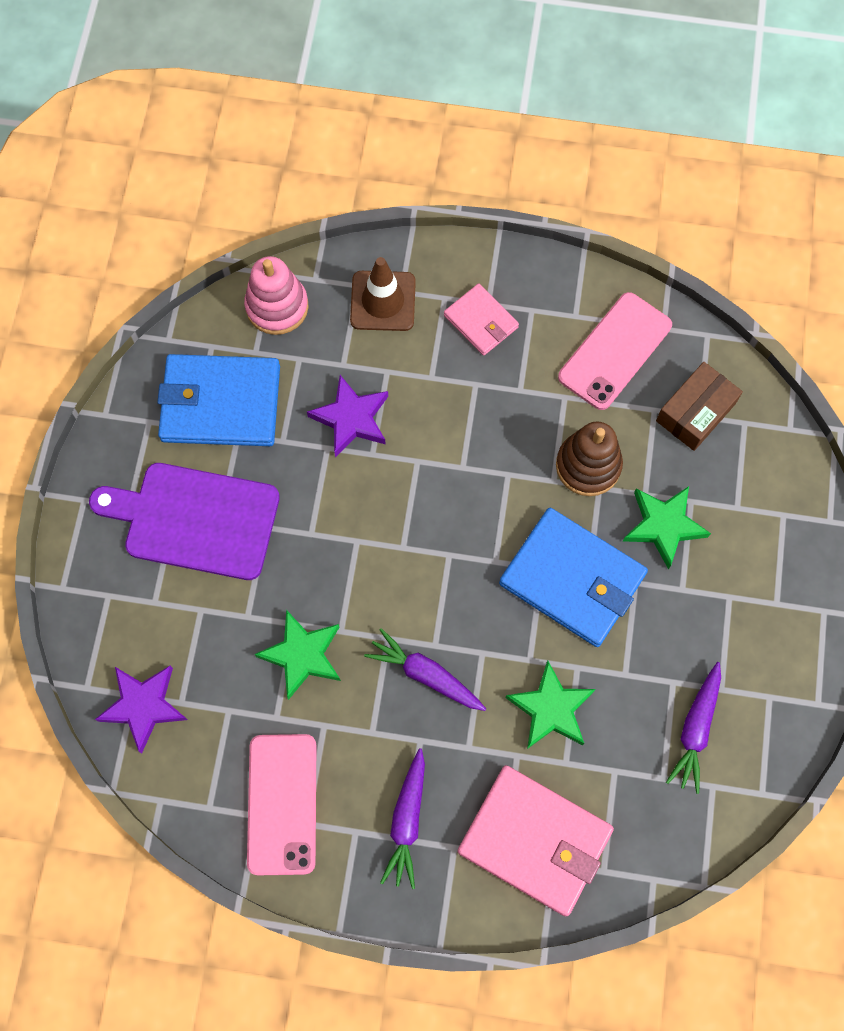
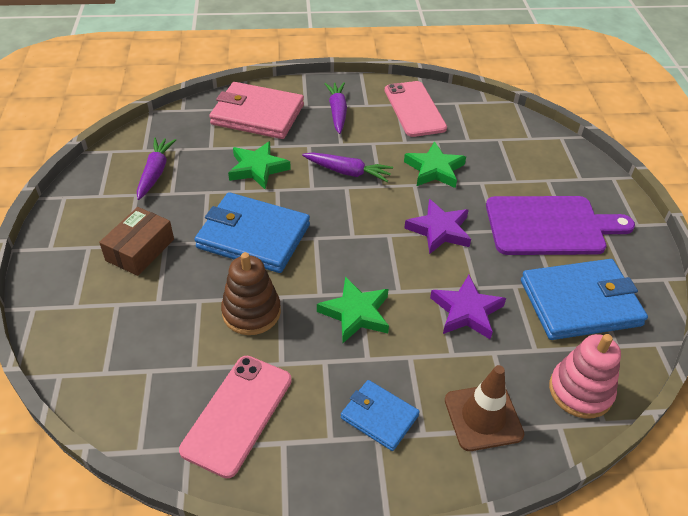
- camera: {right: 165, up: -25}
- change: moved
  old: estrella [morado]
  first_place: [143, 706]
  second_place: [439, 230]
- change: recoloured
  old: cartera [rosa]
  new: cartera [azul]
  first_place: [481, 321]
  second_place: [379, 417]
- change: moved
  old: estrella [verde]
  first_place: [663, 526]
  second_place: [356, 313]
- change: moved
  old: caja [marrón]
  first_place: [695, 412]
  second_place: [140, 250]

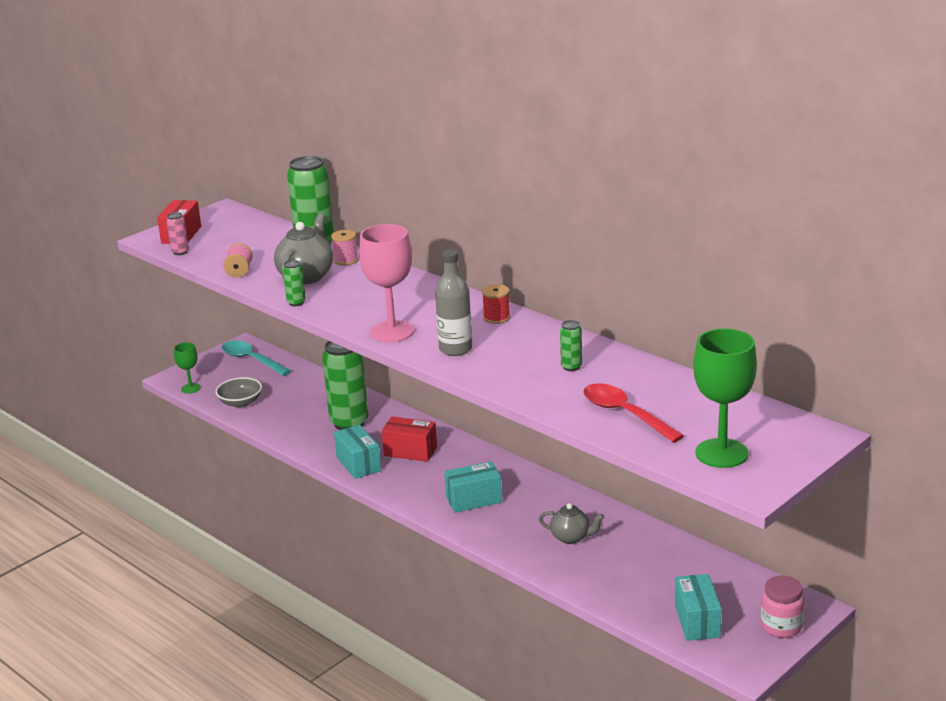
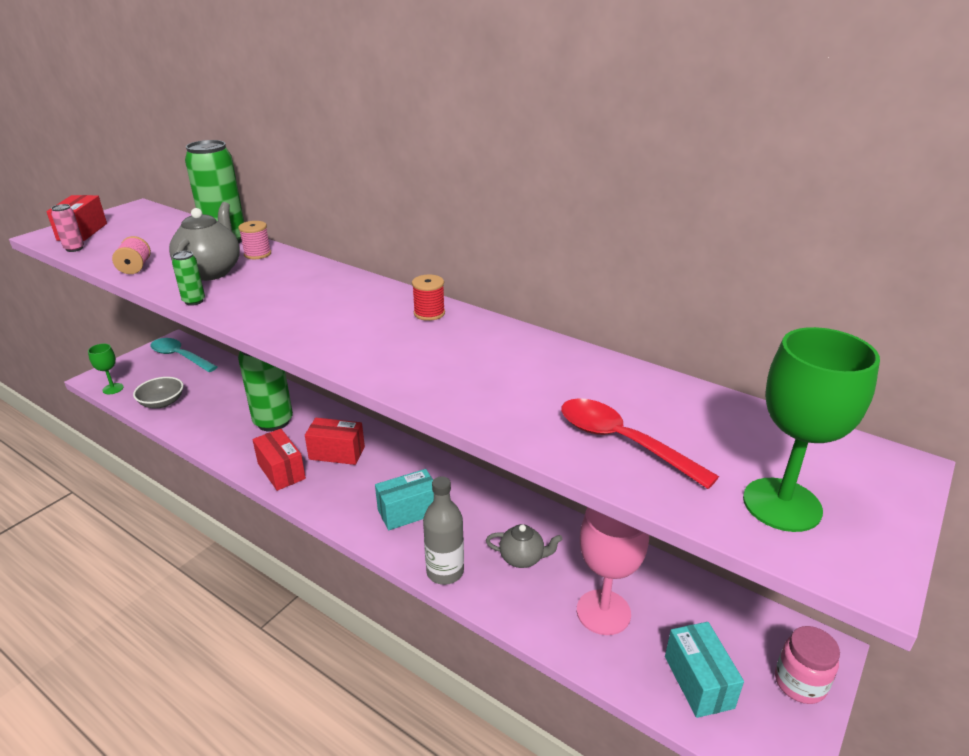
- camera: {right: -10, up: 5}
- change: recoloured
  old: caja [turquesa]
  new: caja [rojo]
  first_place: [358, 464]
  second_place: [281, 471]
- change: moved
  old: copa [rosa]
  first_place: [392, 332]
  second_place: [603, 612]
- change: moved
  old: botella [gris]
  first_place: [455, 349]
  second_place: [445, 572]
- change: removed
  old: lata [verde]
  first_place: [571, 367]

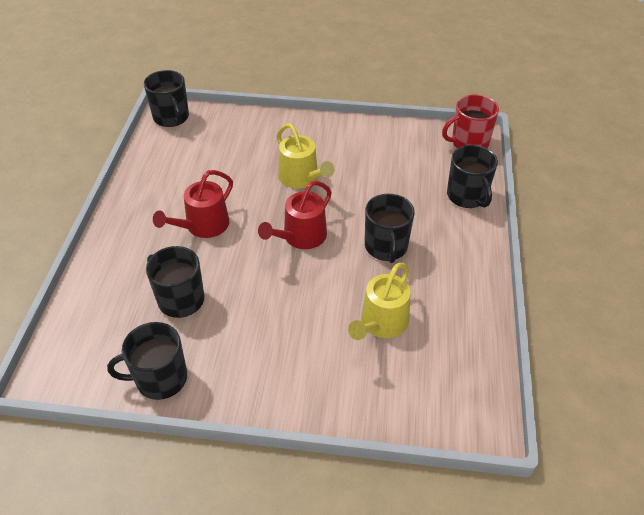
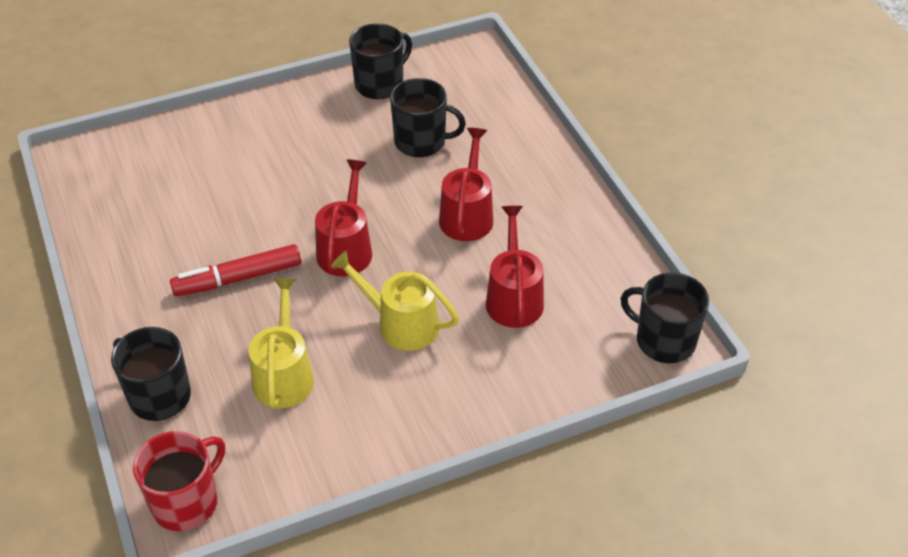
- camera: {right: 150, up: 0}
- change: moved
  old: regadera [amarillo]
  first_place: [381, 323]
  second_place: [284, 375]
- change: replaced
  old: taza [negro]
  new: rotulador [rojo]
  first_place: [386, 247]
  second_place: [238, 278]
- change: added
  new: regadera [rojo]
  second_place: [514, 298]

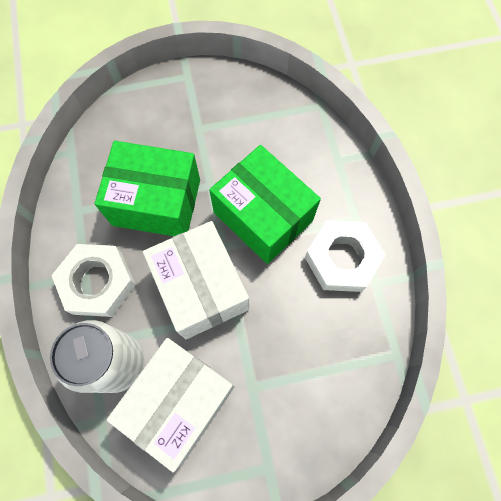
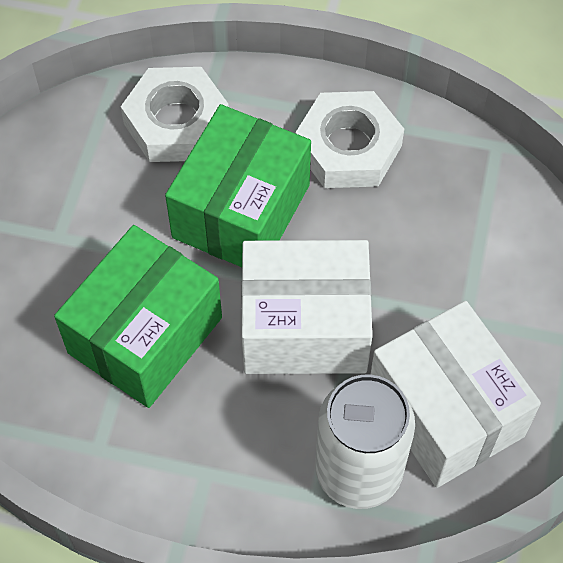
- camera: {right: -65, up: -10}
- change: moved
  old: tuerca [blanco]
  first_place: [98, 282]
  second_place: [176, 122]
- change: turned
  old: caja [verde]
  first_place: [263, 216]
  second_place: [241, 211]
  degrees: -45

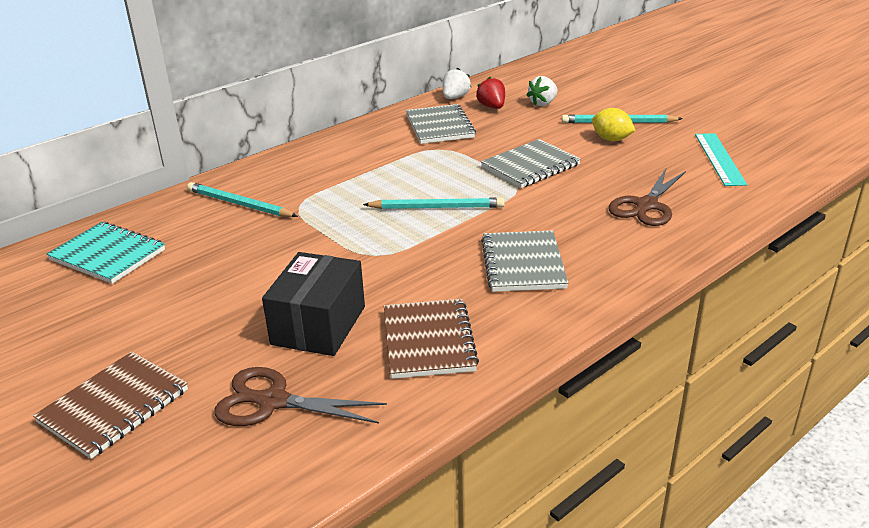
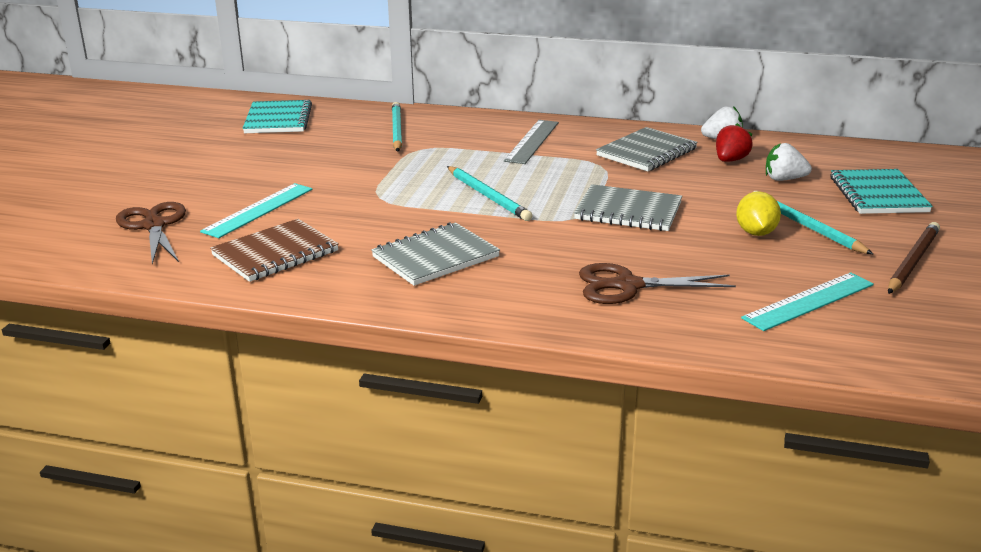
- camera: {right: 55, up: -5}
- change: removed
  old: cuaderno [marrón]
  first_place: [114, 406]
- change: replaced
  old: caja [negro]
  new: regla [turquesa]
  first_place: [319, 325]
  second_place: [258, 210]
- change: added
  new: regla [gris]
  second_place: [532, 141]
- change: added
  new: cuaderno [turquesa]
  second_place: [878, 195]
- change: added
  new: lápiz [marrón]
  second_place: [912, 261]

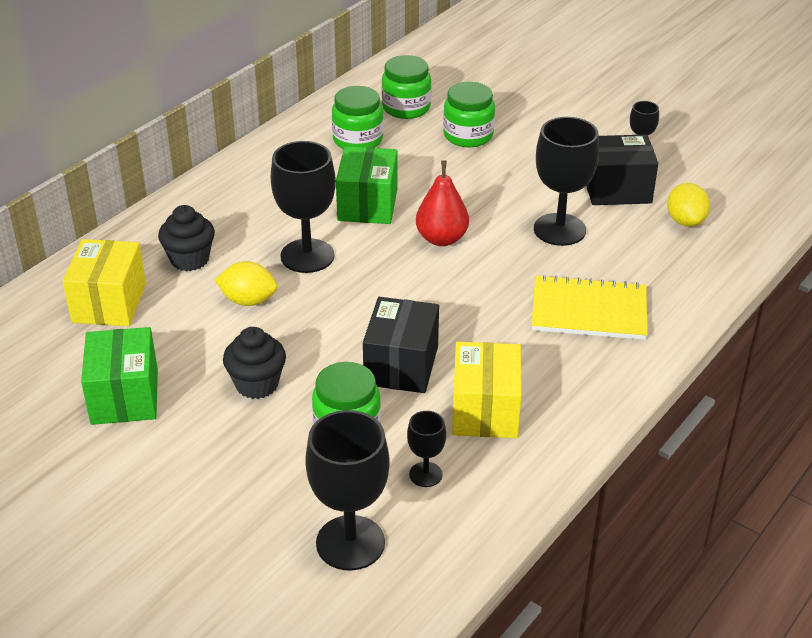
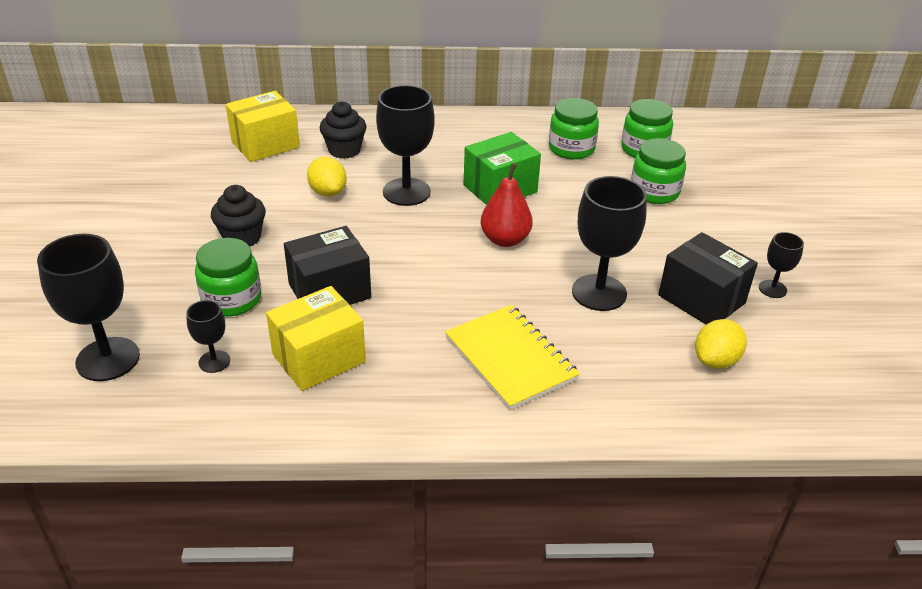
- camera: {right: 50, up: 0}
- change: removed
  old: caja [verde]
  first_place: [125, 396]

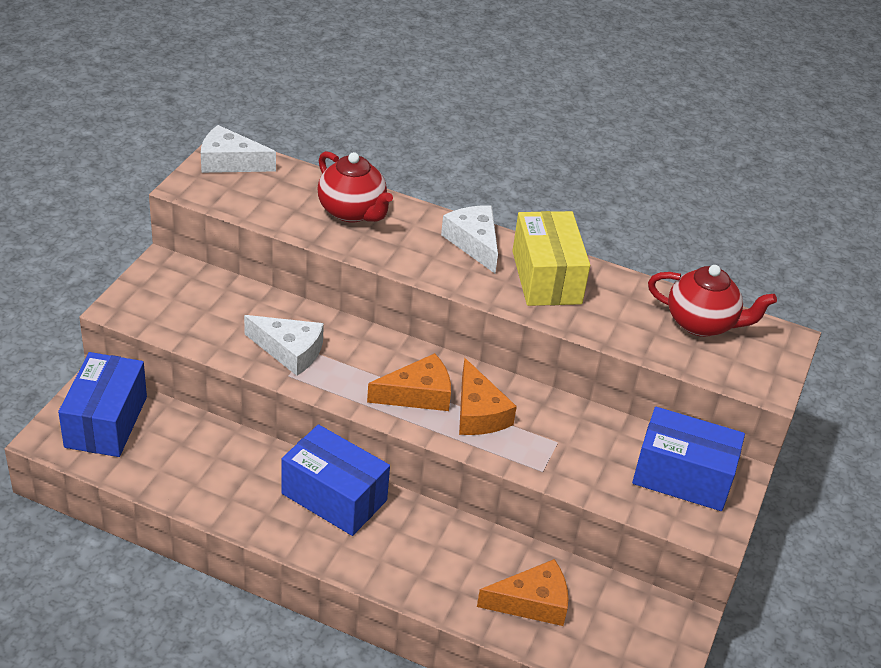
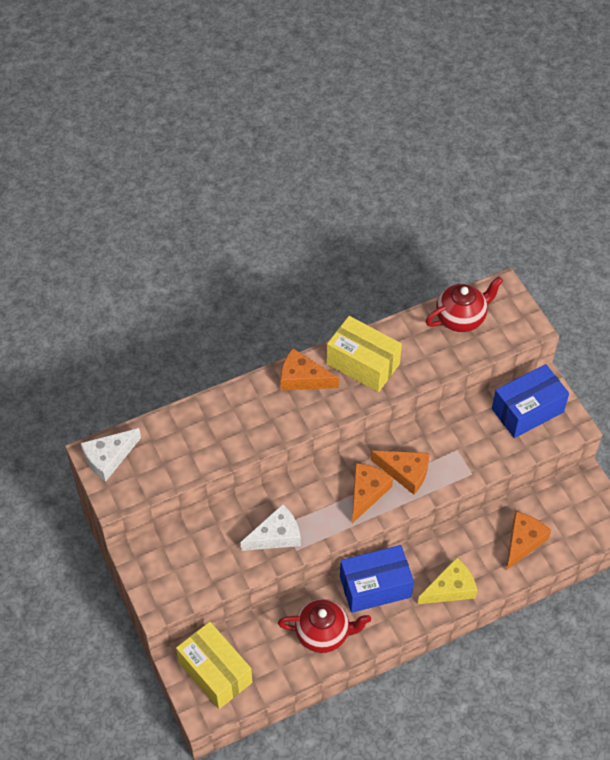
- camera: {right: -45, up: 15}
- change: recoloured
  old: caja [azul]
  new: caja [amarillo]
  first_place: [106, 422]
  second_place: [215, 672]
- change: moved
  old: tetera [rojo]
  first_place: [352, 212]
  second_place: [323, 633]
- change: recoloured
  old: queso [blanco]
  new: queso [naranja]
  first_place: [474, 243]
  second_place: [302, 378]
- change: added
  new: queso [amarillo]
  second_place: [450, 588]

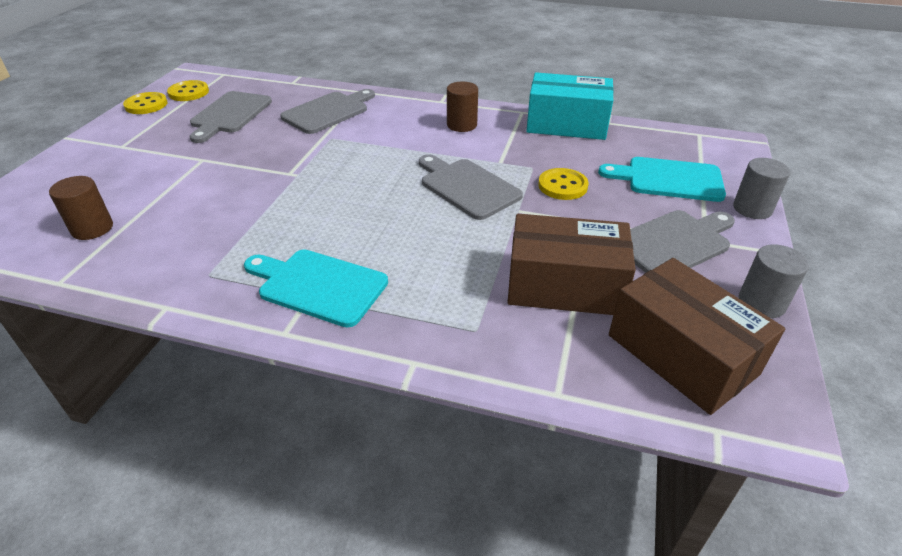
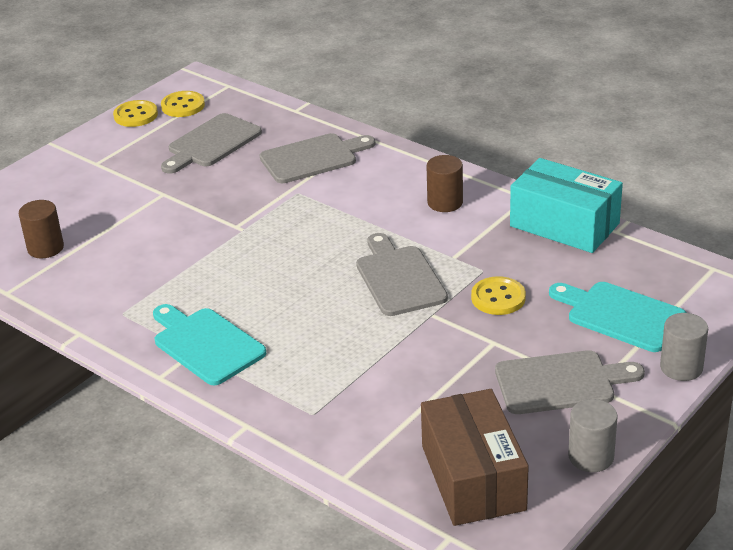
- camera: {right: 25, up: -5}
- change: removed
  old: caja [marrón]
  first_place: [564, 286]

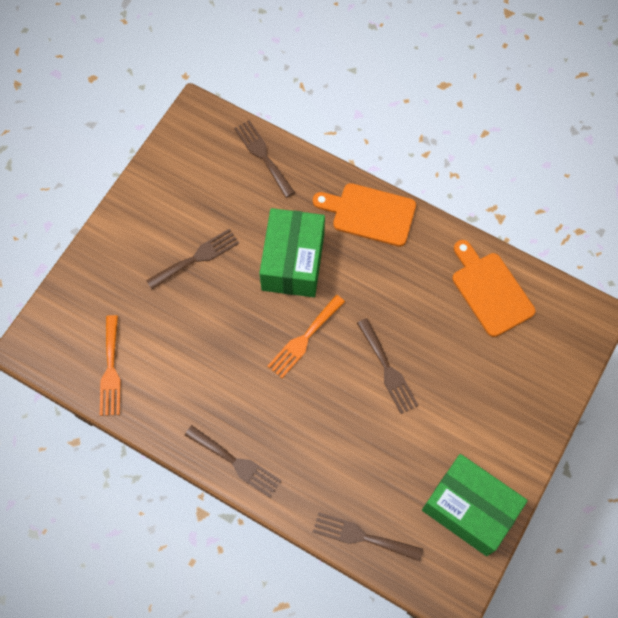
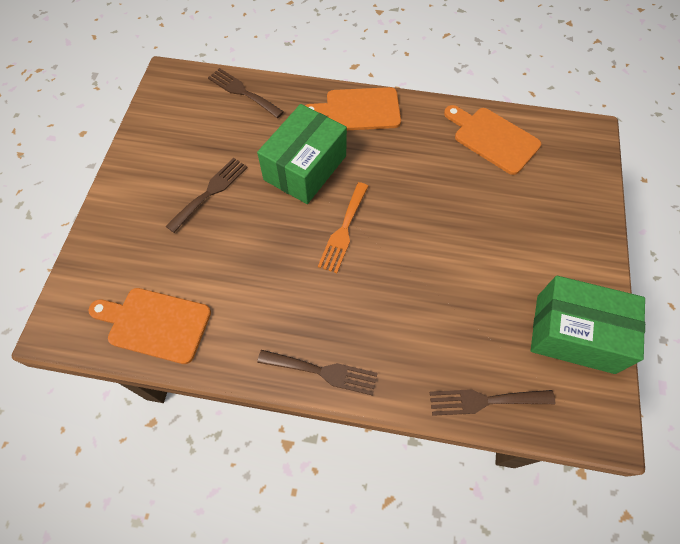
- camera: {right: -20, up: -5}
- change: replaced
  old: tenedor [naranja]
  new: tabla de cortar [naranja]
  first_place: [111, 370]
  second_place: [155, 324]
- change: turned
  old: caja [verde]
  first_place: [293, 262]
  second_place: [305, 168]
  degrees: 45
- change: removed
  old: tenedor [marrón]
  first_place: [387, 369]

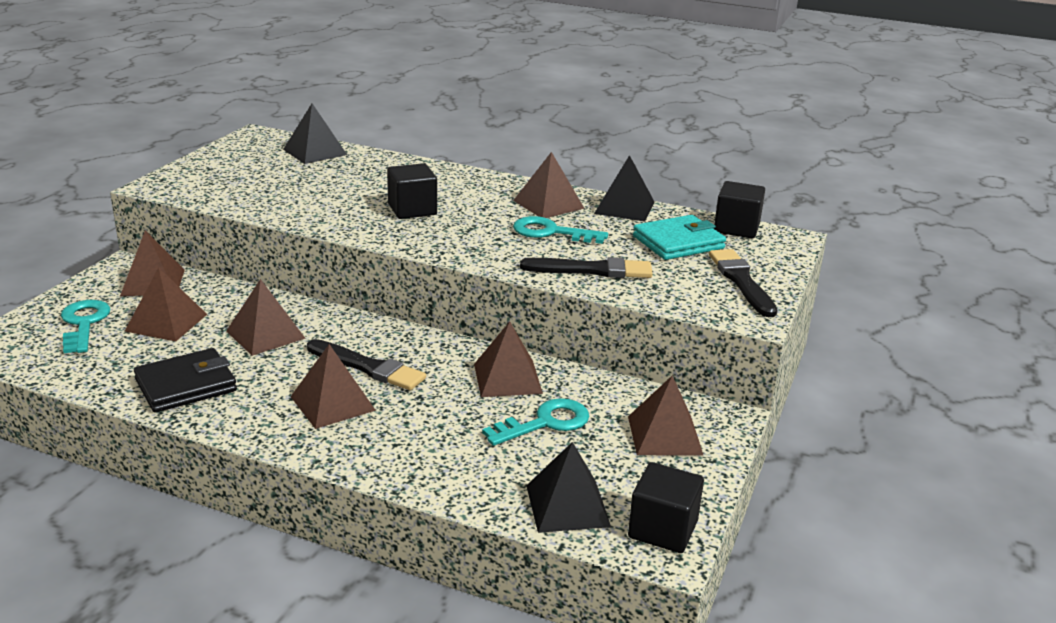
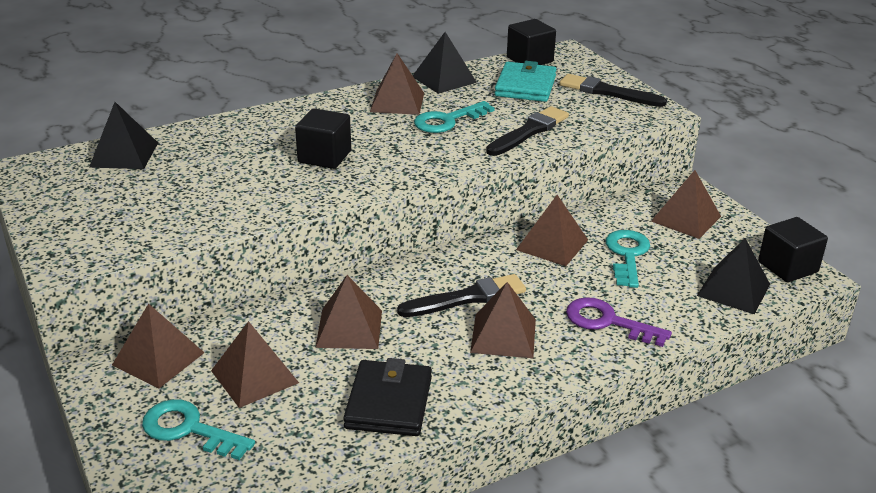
- camera: {right: -50, up: 5}
- change: added
  new: llave [morado]
  second_place: [607, 322]

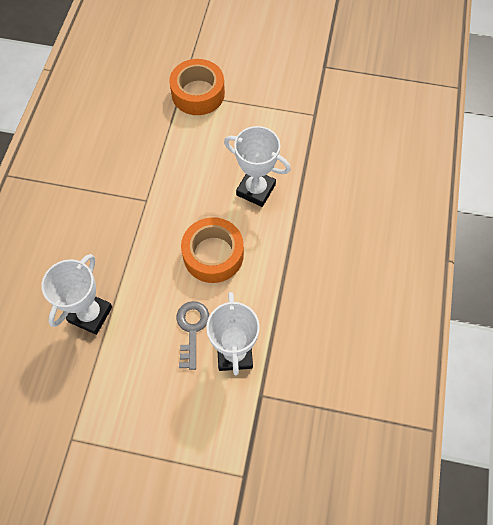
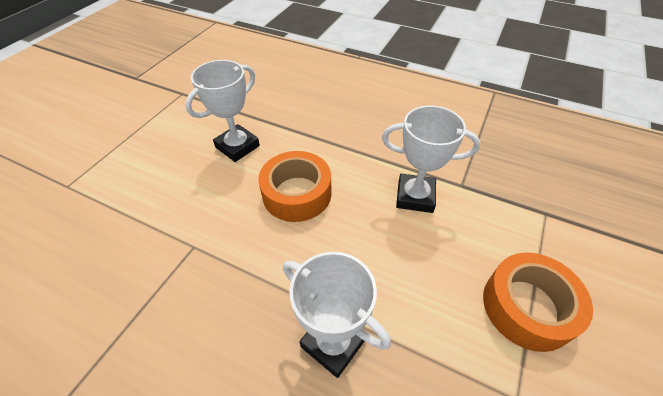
- camera: {right: -75, up: -15}
- change: moved
  old: cinta adhesiva [naranja]
  first_place: [198, 93]
  second_place: [527, 307]
- change: removed
  old: llave [gris]
  first_place: [192, 329]

